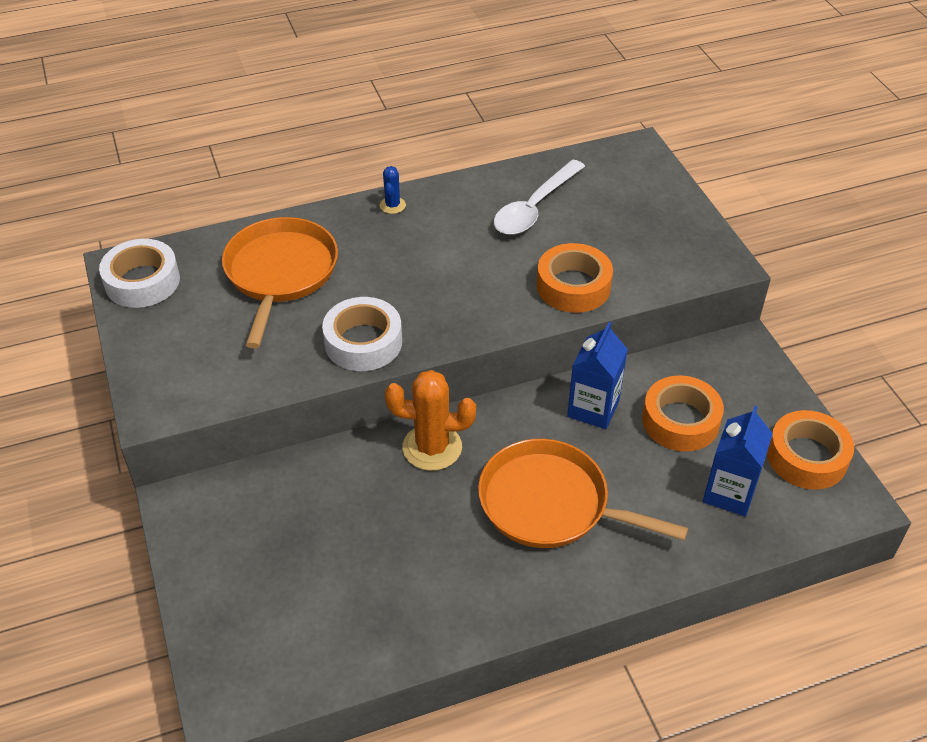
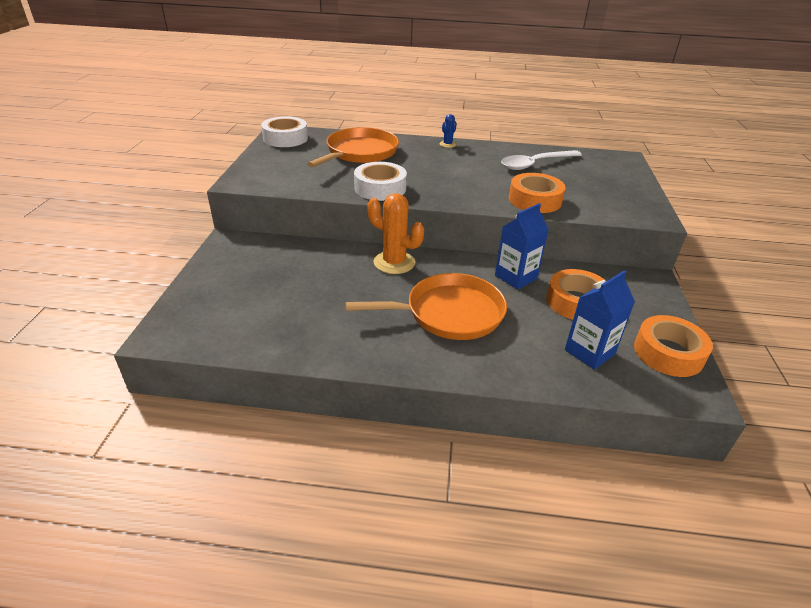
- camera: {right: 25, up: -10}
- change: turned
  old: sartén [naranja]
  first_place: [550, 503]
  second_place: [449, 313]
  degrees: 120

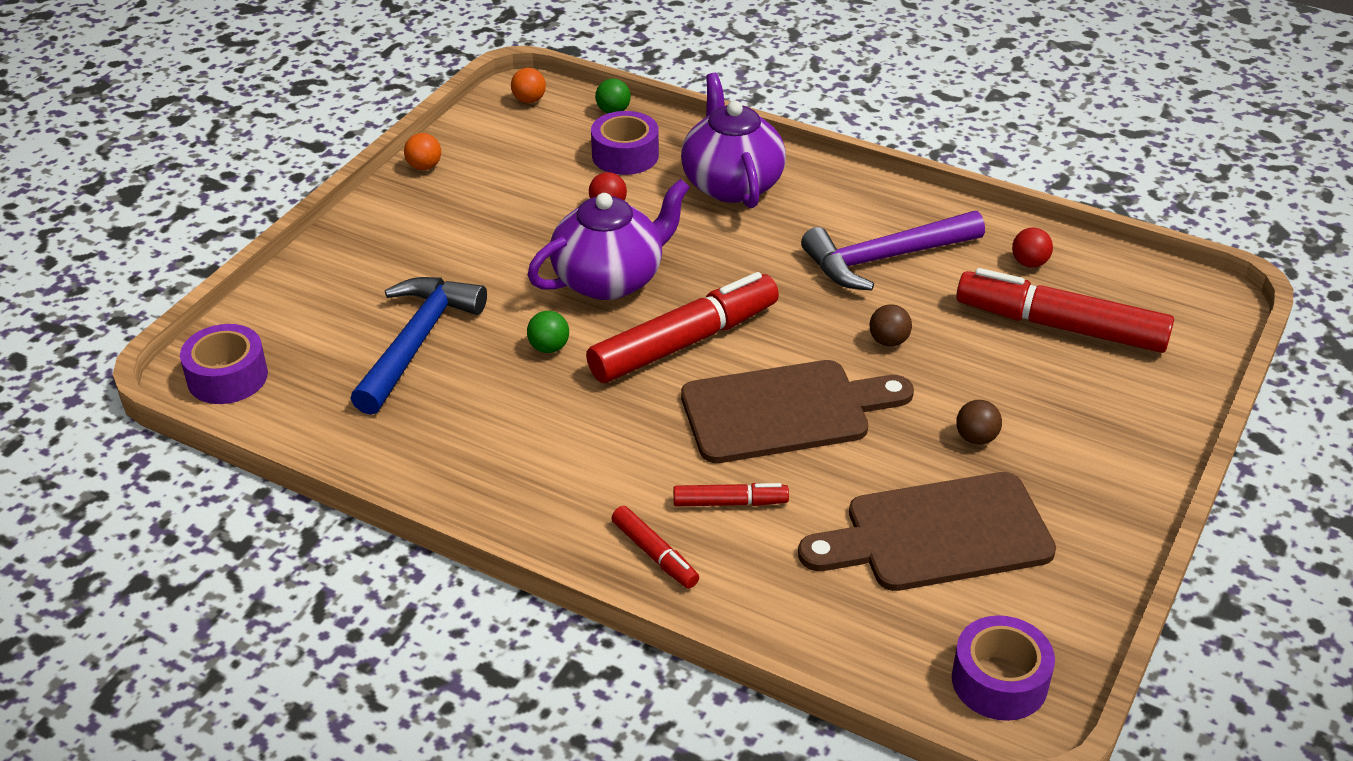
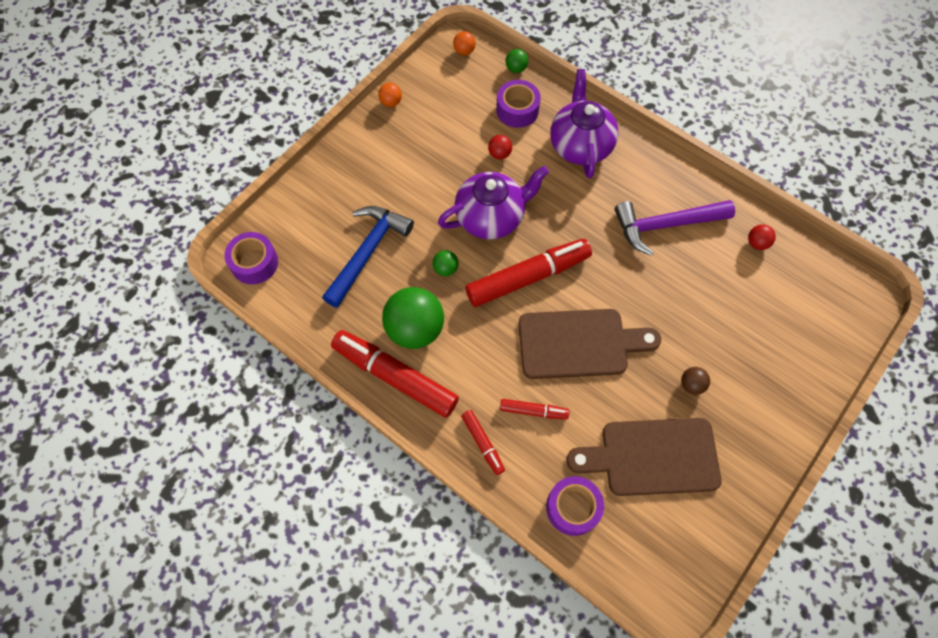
- camera: {right: 10, up: 25}
- change: removed
  old: pelota [marrón]
  first_place: [888, 341]
- change: moved
  old: cinta adhesiva [morado]
  first_place: [999, 681]
  second_place: [573, 508]
- change: moved
  old: rotulador [rojo]
  first_place: [1060, 326]
  second_place: [395, 376]
- change: added
  new: pelota [verde]
  second_place: [415, 329]

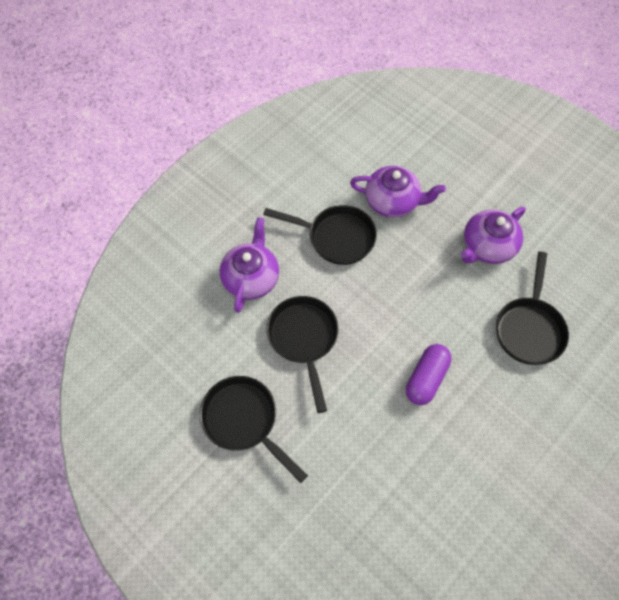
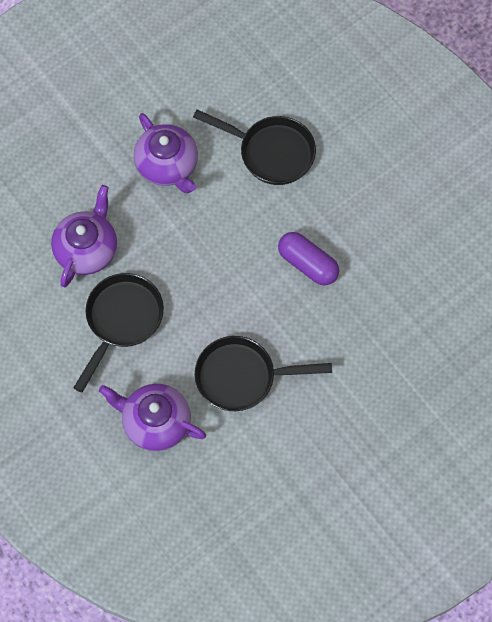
- camera: {right: -80, up: 5}
- change: removed
  old: sartén [negro]
  first_place: [244, 421]

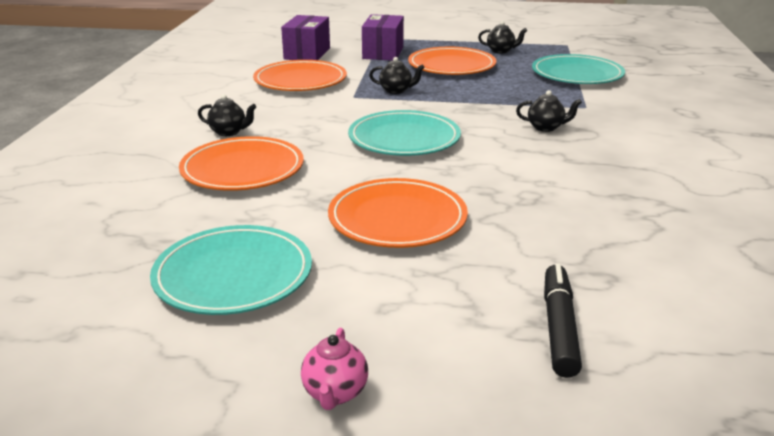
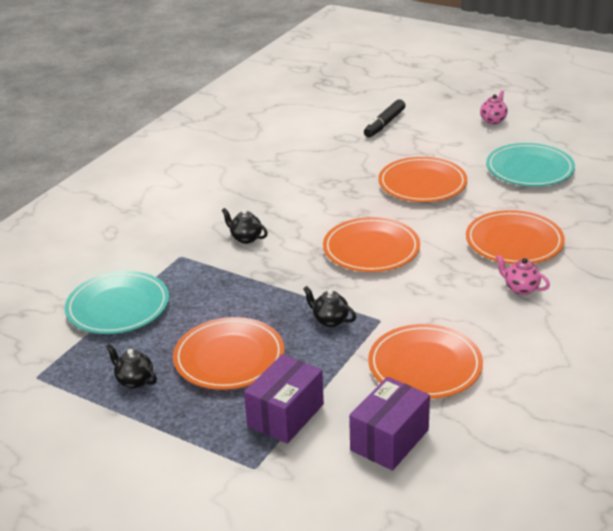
- camera: {right: -155, up: 5}
- change: recoloured
  old: tetera [negro]
  new: tetera [rosa]
  first_place: [229, 132]
  second_place: [520, 289]
- change: recoloured
  old: plato [turquesa]
  new: plato [naranja]
  first_place: [404, 139]
  second_place: [371, 249]

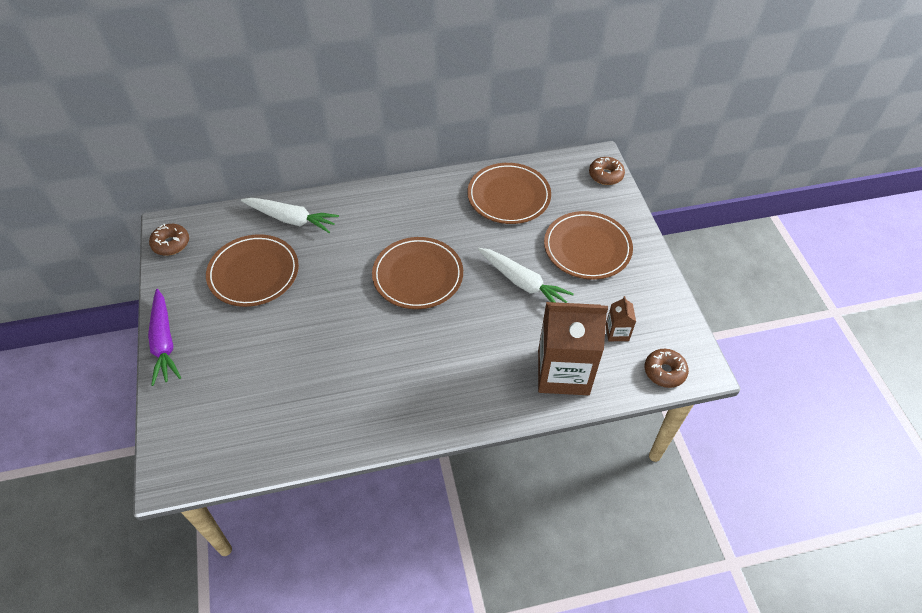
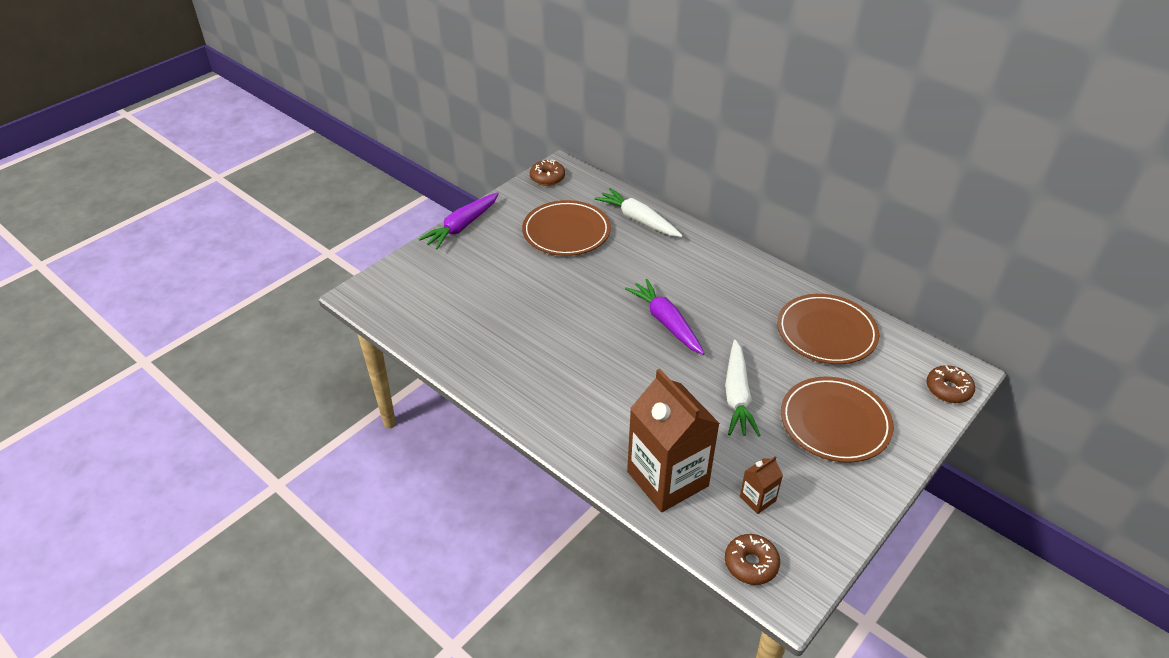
- camera: {right: 55, up: -10}
- change: turned
  old: zanahoria [blanco]
  first_place: [291, 219]
  second_place: [638, 220]
  degrees: 150
- change: replaced
  old: plato [marrón]
  new: zanahoria [morado]
  first_place: [418, 275]
  second_place: [666, 322]

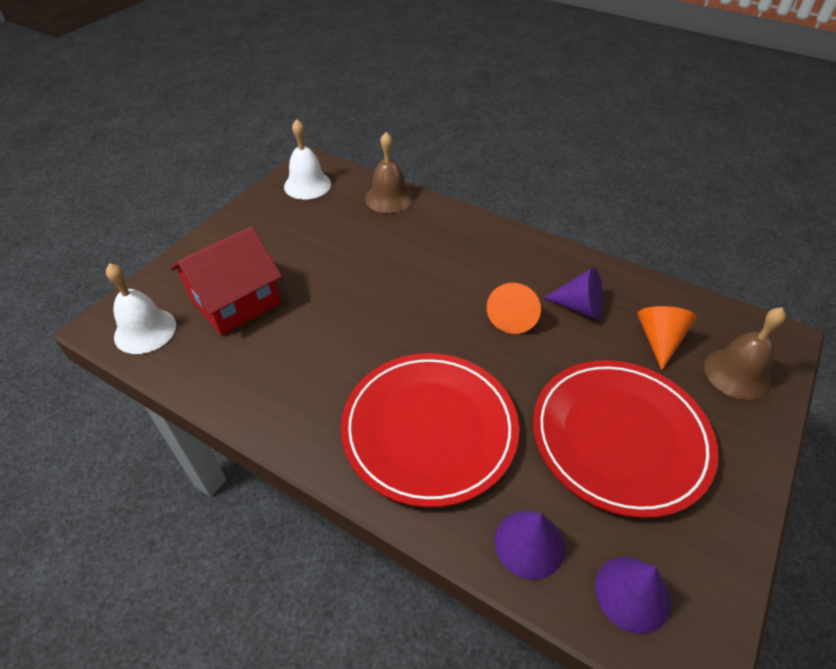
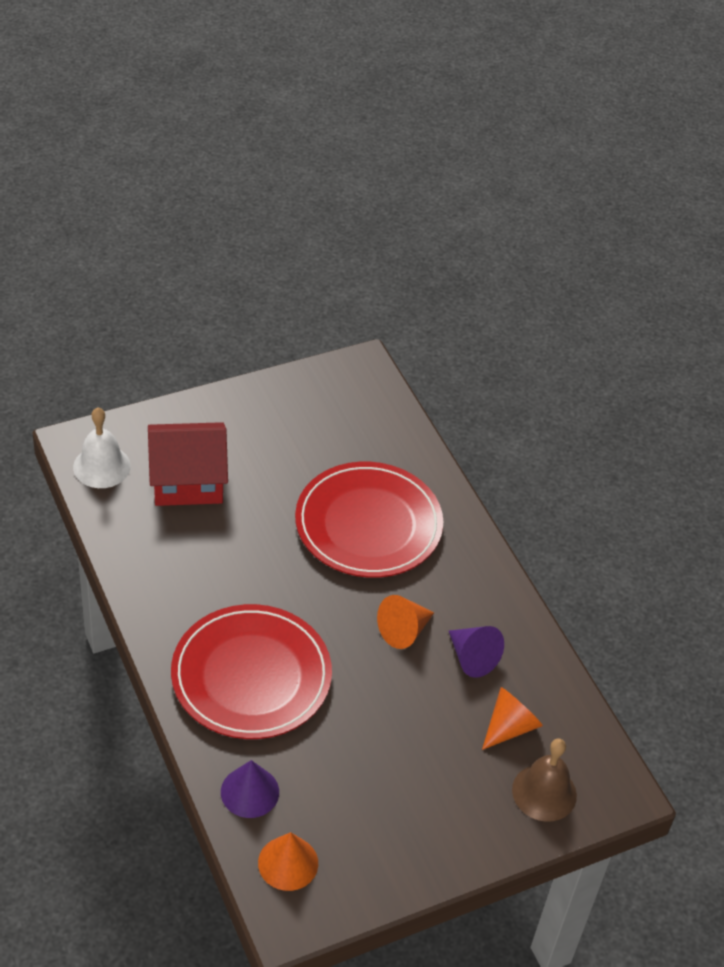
- camera: {right: 30, up: 0}
- change: removed
  old: campana [blanco]
  first_place: [307, 185]
- change: removed
  old: campana [marrón]
  first_place: [389, 198]
- change: moved
  old: plato [rojo]
  first_place: [620, 438]
  second_place: [368, 524]
- change: recoloured
  old: cono [morado]
  new: cono [naranja]
  first_place: [632, 593]
  second_place: [288, 863]

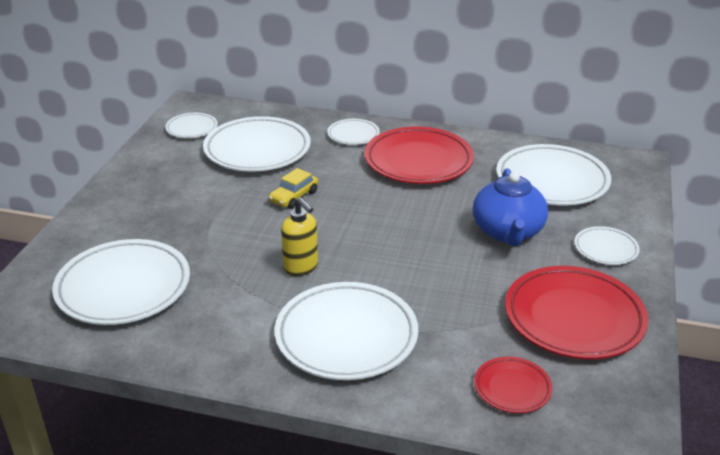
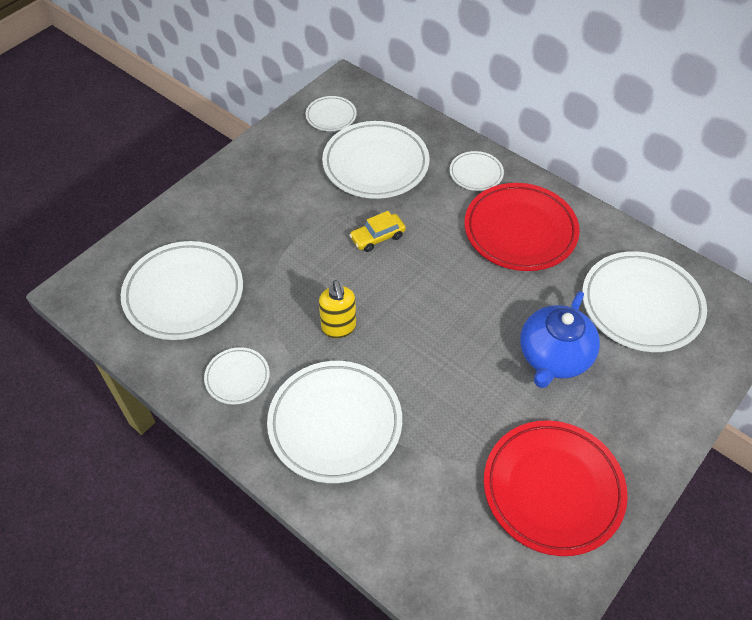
- camera: {right: 25, up: 20}
- change: removed
  old: plato [rojo]
  first_place: [512, 388]
- change: moved
  old: plato [blanco]
  first_place: [605, 249]
  second_place: [237, 377]

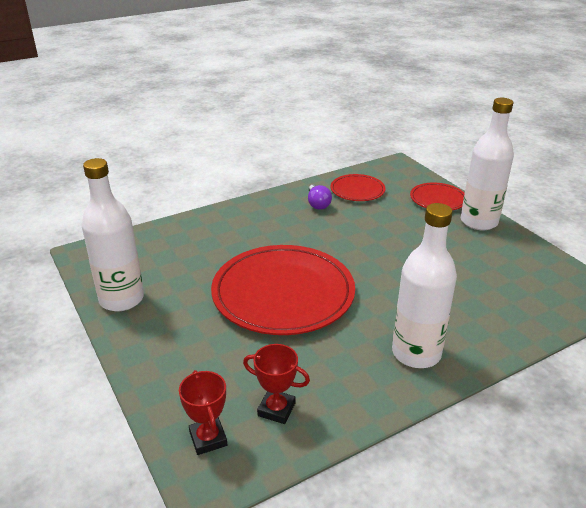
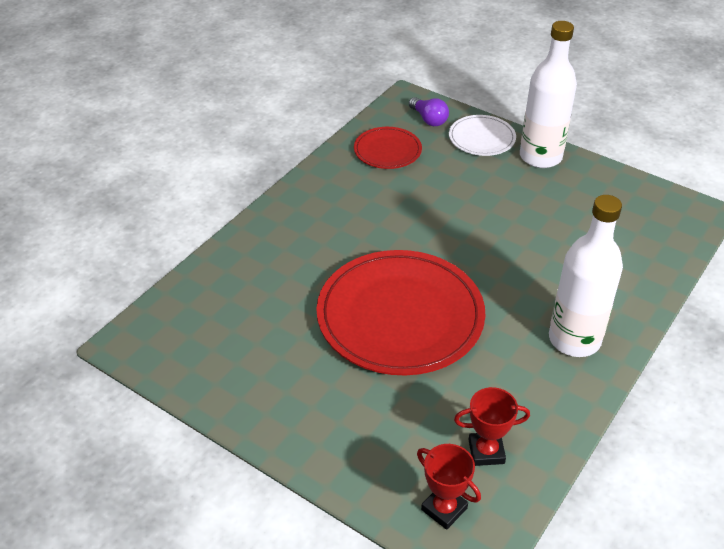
- camera: {right: -25, up: 10}
- change: removed
  old: botella [blanco]
  first_place: [121, 299]
- change: moved
  old: bombilla [morado]
  first_place: [317, 204]
  second_place: [429, 119]
- change: recoloured
  old: plato [rojo]
  new: plato [blanco]
  first_place: [438, 199]
  second_place: [481, 138]

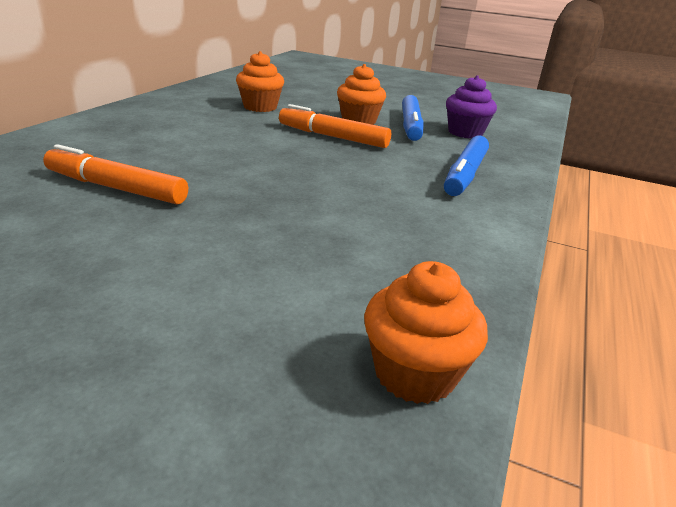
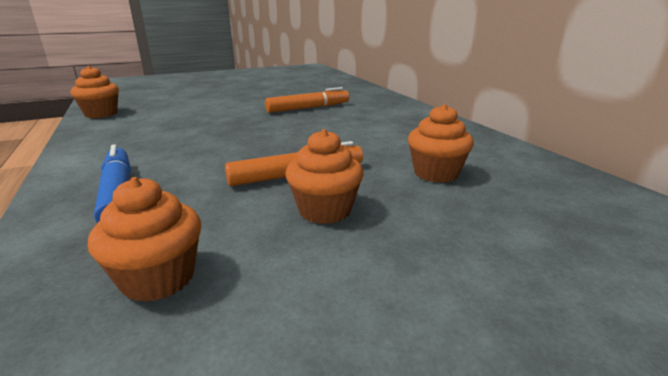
- camera: {right: 135, up: -5}
- change: removed
  old: rotulador [azul]
  first_place: [410, 126]
- change: recoloured
  old: magdalena [morado]
  new: magdalena [naranja]
  first_place: [465, 133]
  second_place: [158, 278]

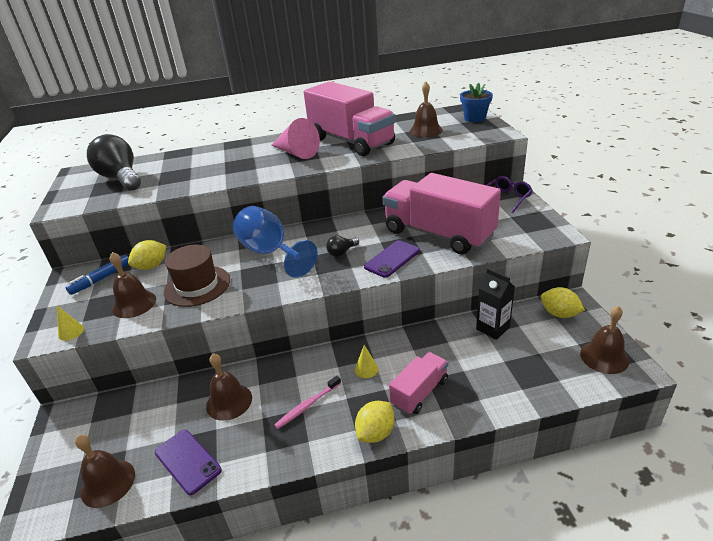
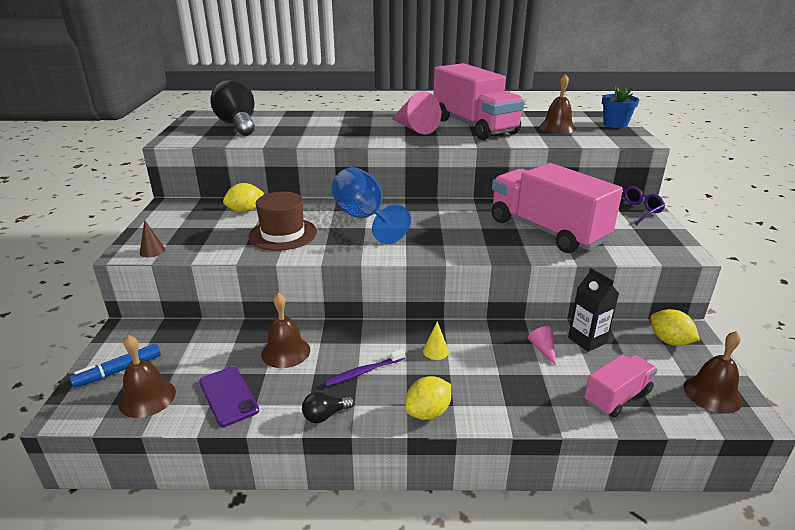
- camera: {right: 10, up: -5}
- change: recoloured
  old: cono [amarillo]
  new: cono [marrón]
  first_place: [71, 332]
  second_place: [152, 251]
- change: moved
  old: rotulador [azul]
  first_place: [101, 279]
  second_place: [118, 371]
- change: removed
  old: campana [marrón]
  first_place: [134, 304]
- change: recoloured
  old: cepillo de dientes [rosa]
  new: cepillo de dientes [morado]
  first_place: [307, 405]
  second_place: [363, 372]
- change: moved
  old: bombilla [negro]
  first_place: [342, 252]
  second_place: [325, 415]
- change: removed
  old: móvil [morado]
  first_place: [392, 259]
- change: moved
  old: camión [rosa]
  first_place: [419, 392]
  second_place: [617, 397]
- change: added
  new: cono [rosa]
  second_place: [543, 349]

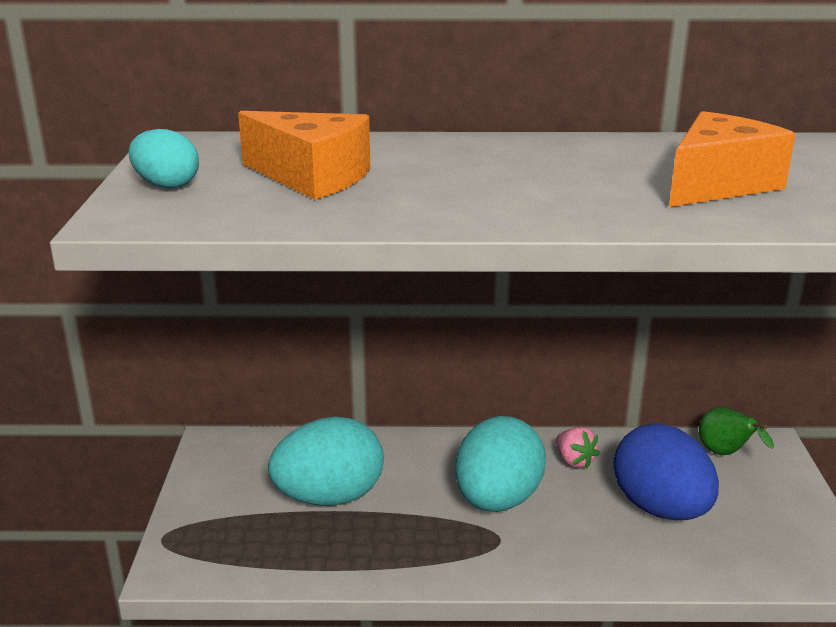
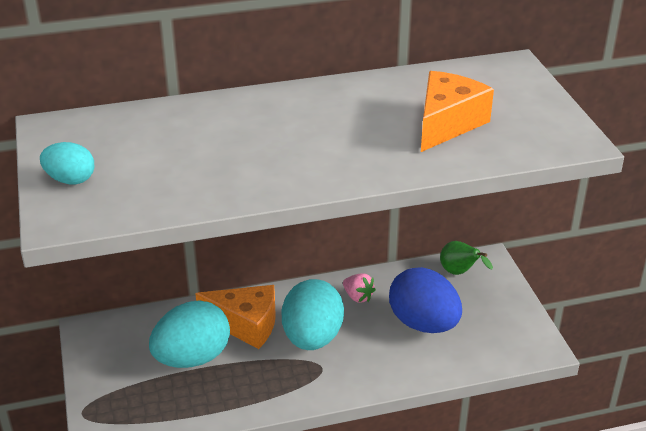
- camera: {right: -15, up: 10}
- change: moved
  old: queso [naranja]
  first_place: [312, 177]
  second_place: [246, 325]

